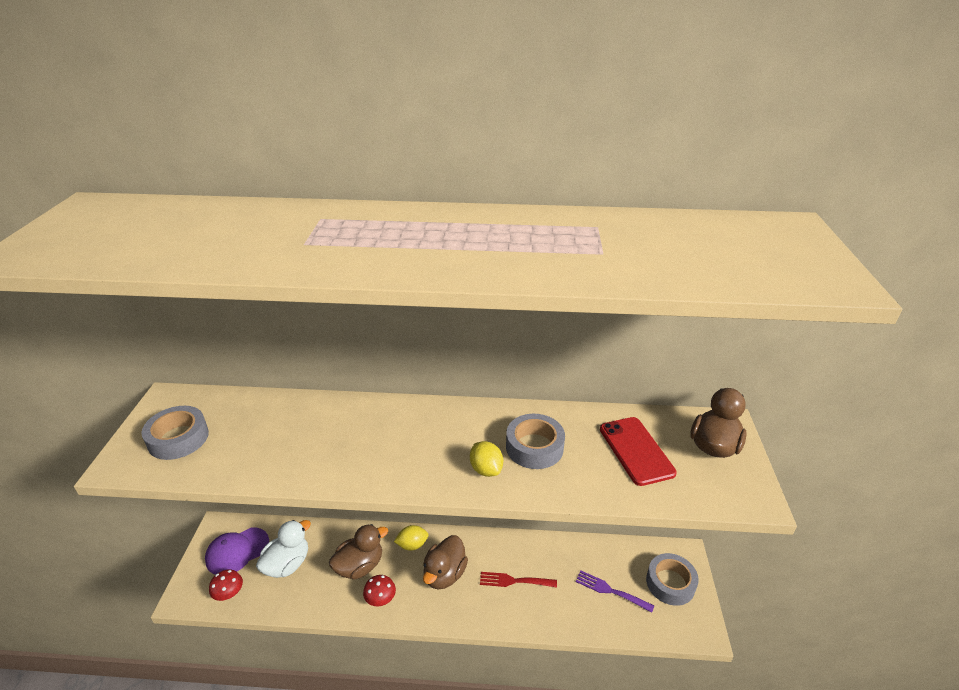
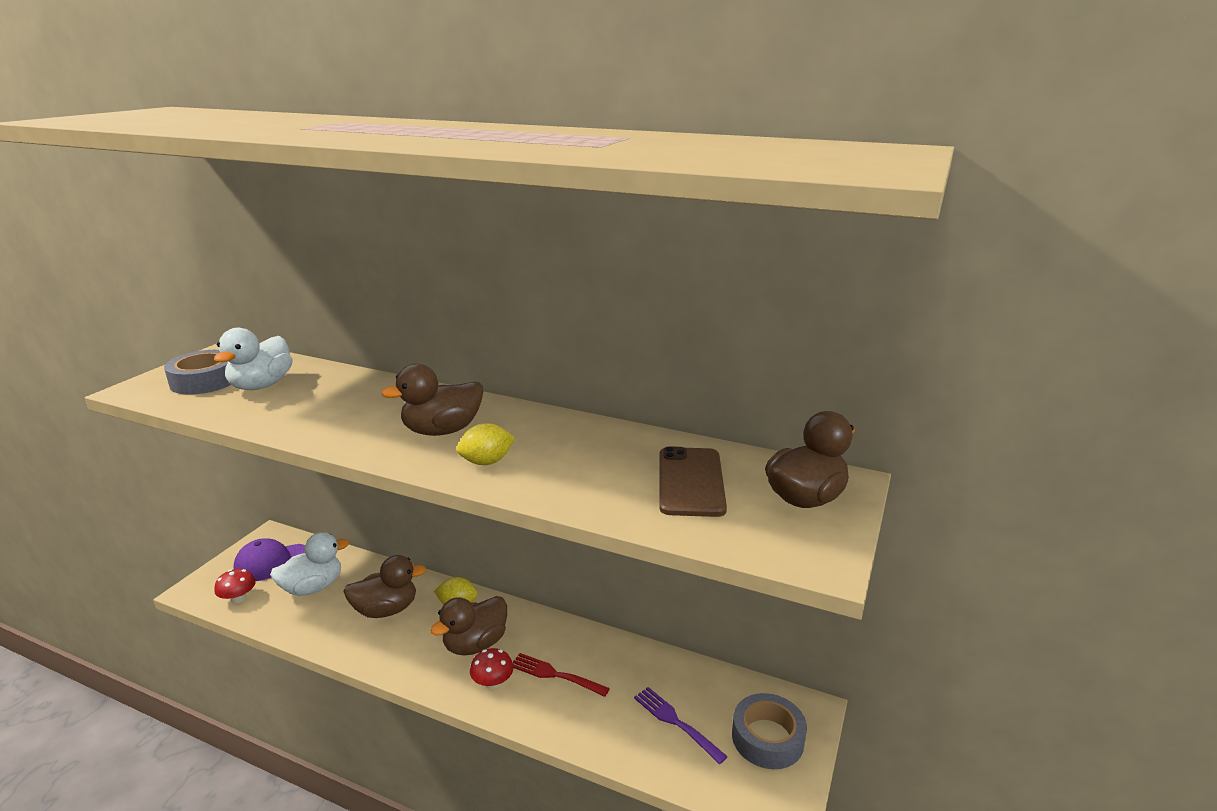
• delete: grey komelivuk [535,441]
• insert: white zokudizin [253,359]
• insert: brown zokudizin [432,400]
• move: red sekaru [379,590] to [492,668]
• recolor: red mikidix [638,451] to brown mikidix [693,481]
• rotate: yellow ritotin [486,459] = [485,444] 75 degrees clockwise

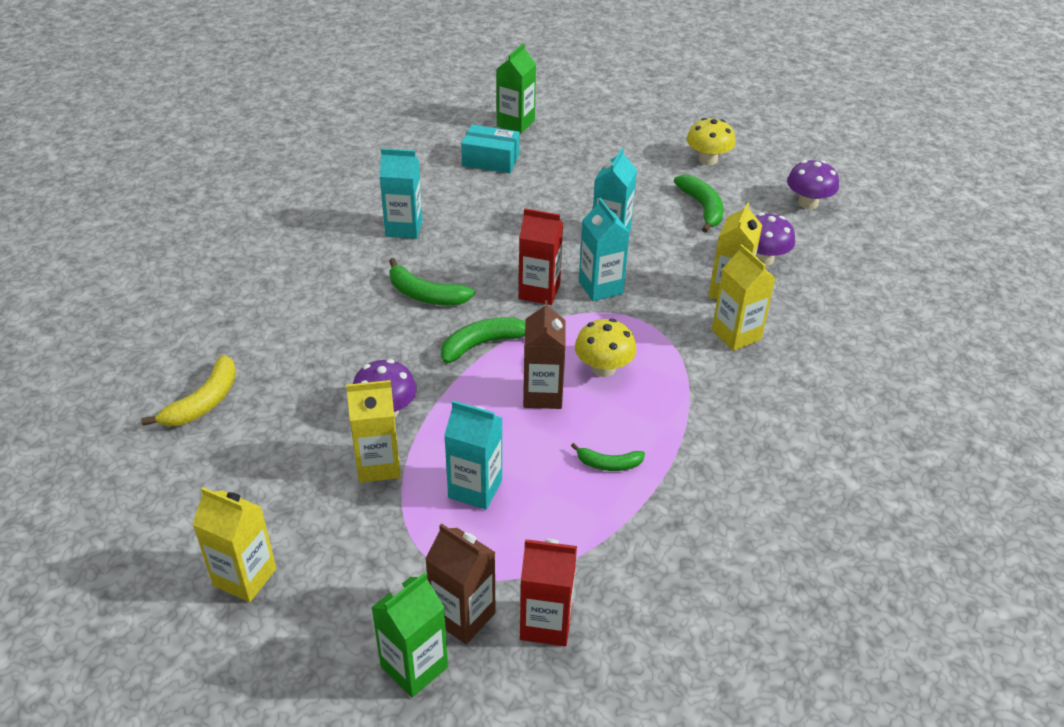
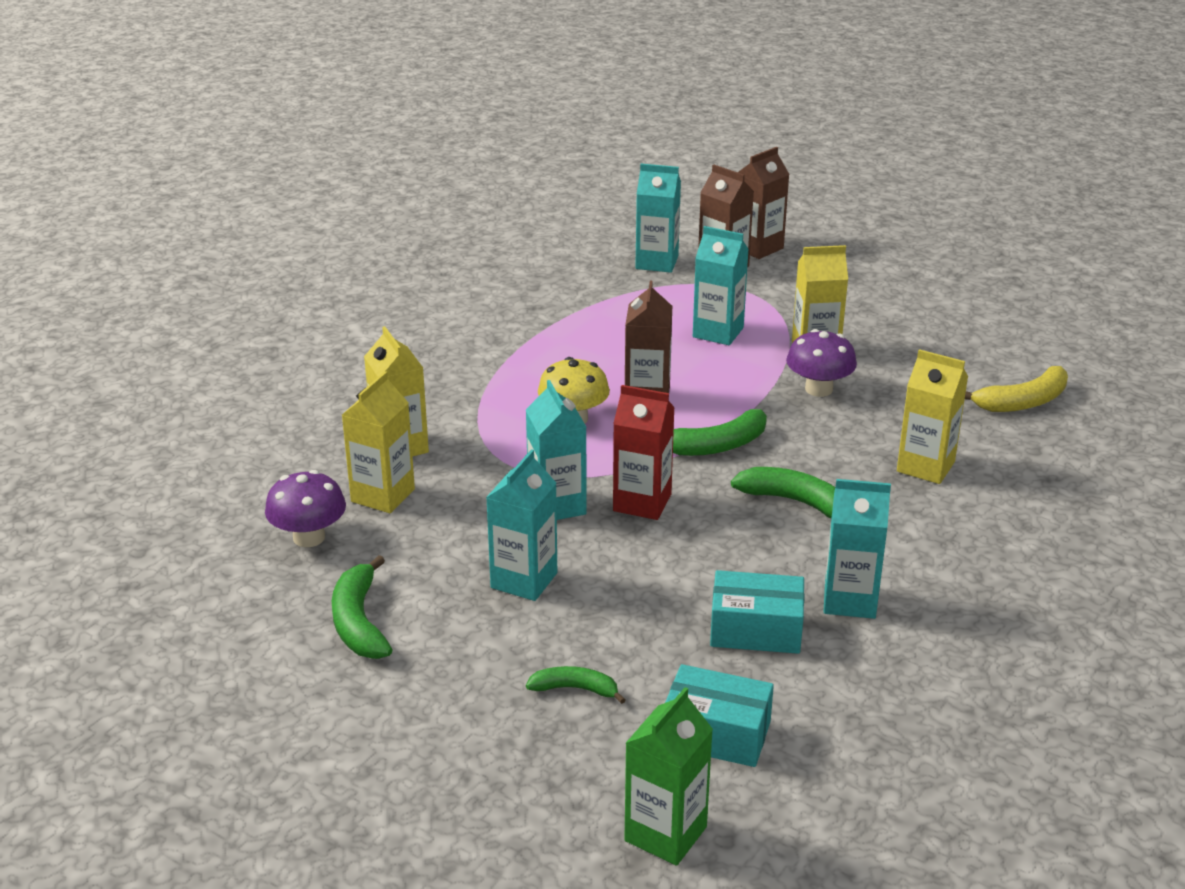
• delete: yellow sekaru [711,141]
• delete: purple sekaru [813,184]
• insert: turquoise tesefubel [757,612]
• move: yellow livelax [234,544] to [932,416]
• move: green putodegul [608,457] to [576,685]
• recolor: green livelax [409,635] to brown livelax [764,203]
• recolor: red livelax [548,592] to turquoise livelax [658,218]
• rotate: yellow putodegul [188,391] = [1016,389] 150 degrees counterclockwise

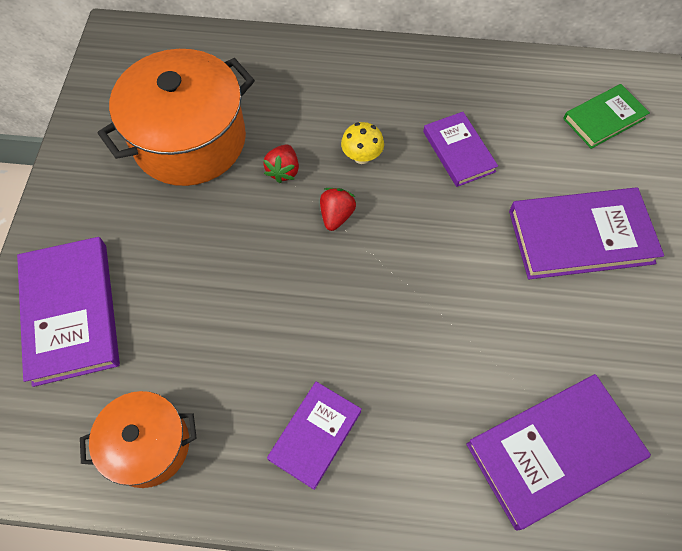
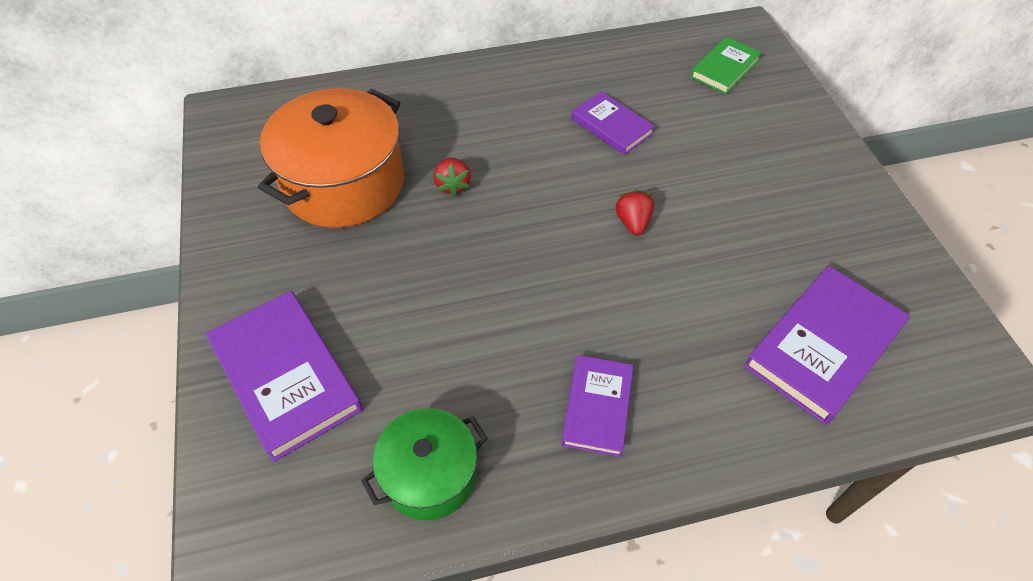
• delete: yellow sekaru [362,143]
• delete: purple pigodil [586,233]
• move: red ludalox [338,209] to [635,212]
• recolor: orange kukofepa [138,439] to green kukofepa [424,464]

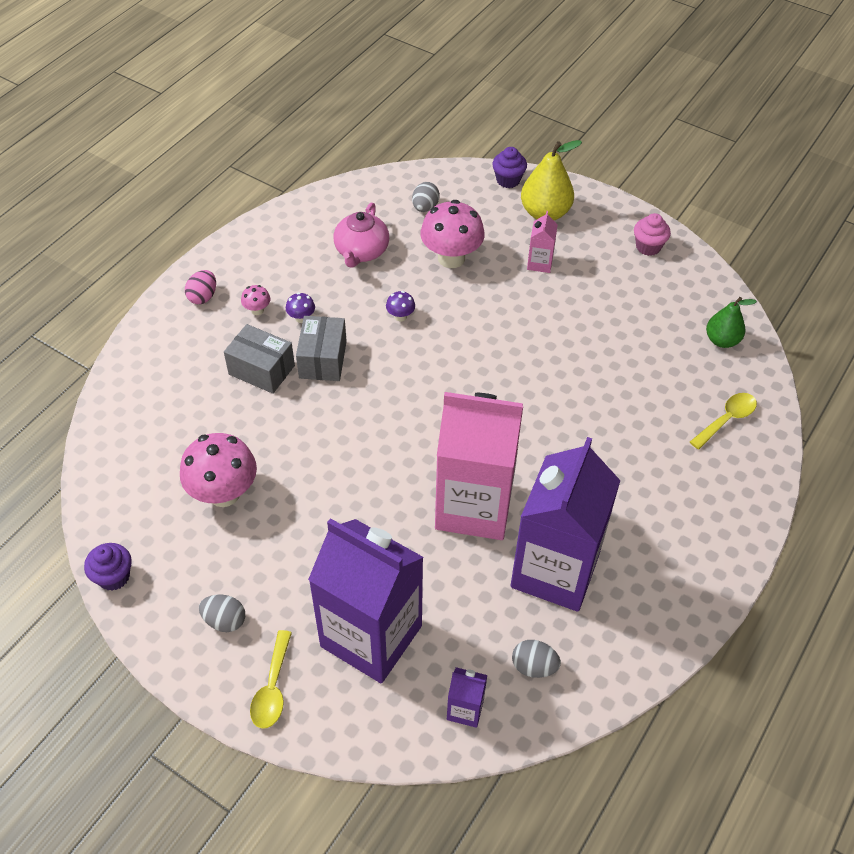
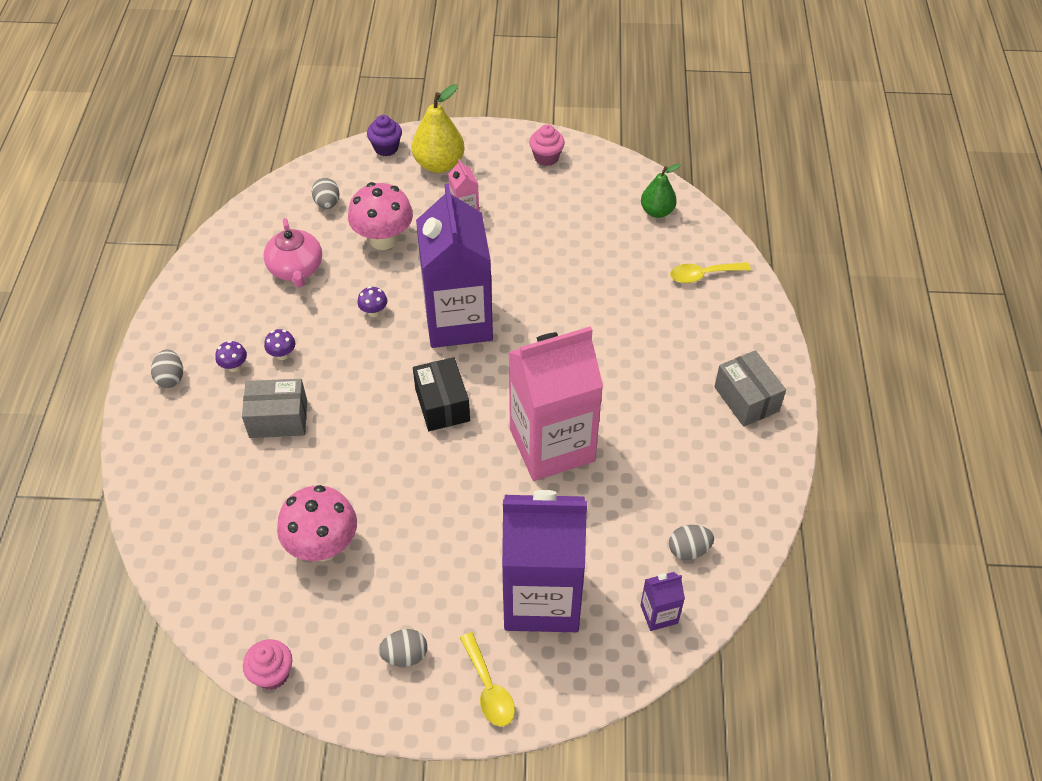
• insert: black tesefubel [441,394]
• move: grey tesefubel [321,348] to [750,388]
• move: purple livelax [566,524] to [454,266]
• recolor: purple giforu [108,567] to pink giforu [268,664]
• recolor: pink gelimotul [200,287] to grey gelimotul [167,368]
• recolor: pink sekaru [255,300] to purple sekaru [231,356]
• rotate: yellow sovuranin [723,421] = [710,272] 120 degrees counterclockwise

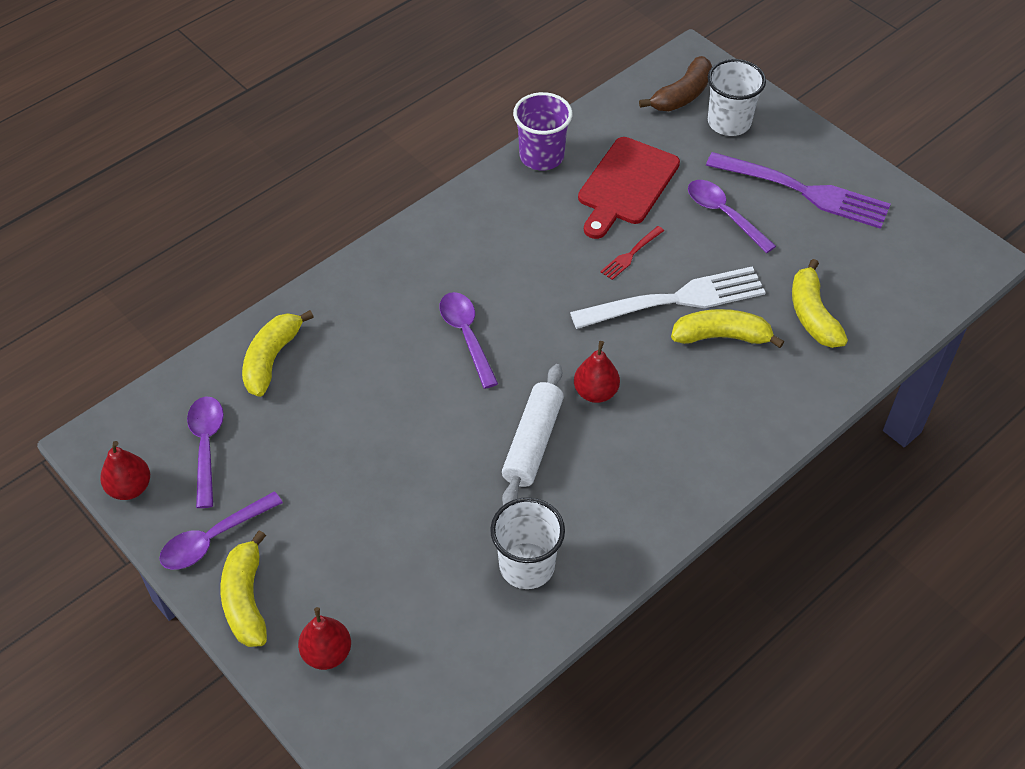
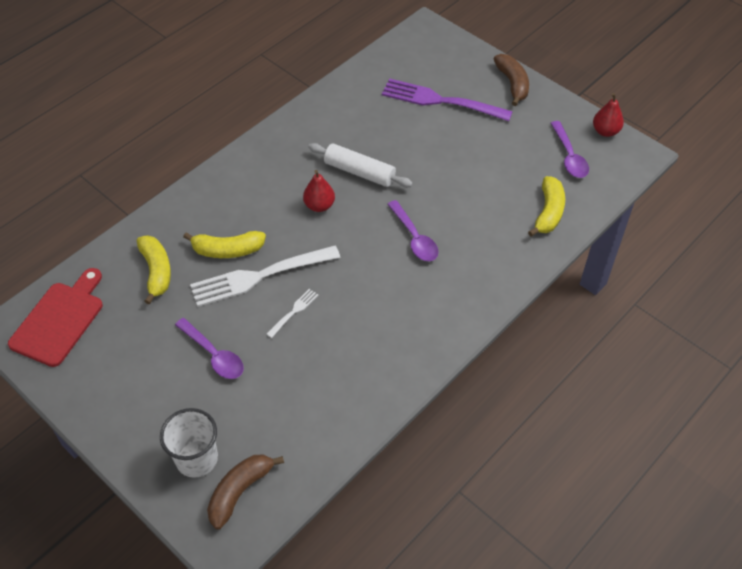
• delete: purple sovuranin [221,530]
• delete: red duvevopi [324,638]
• delete: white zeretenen [527,543]
• delete: purple zeretenen [542,131]
• move: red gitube [629,188] to [55,317]
• move: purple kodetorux [798,190] to [447,99]
• recolor: yellow putodegul [244,588] to brown putodegul [511,80]
• recolor: red kodetorux [632,253] to white kodetorux [292,313]
• rotate: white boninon [533,434] = [360,165] 75 degrees counterclockwise

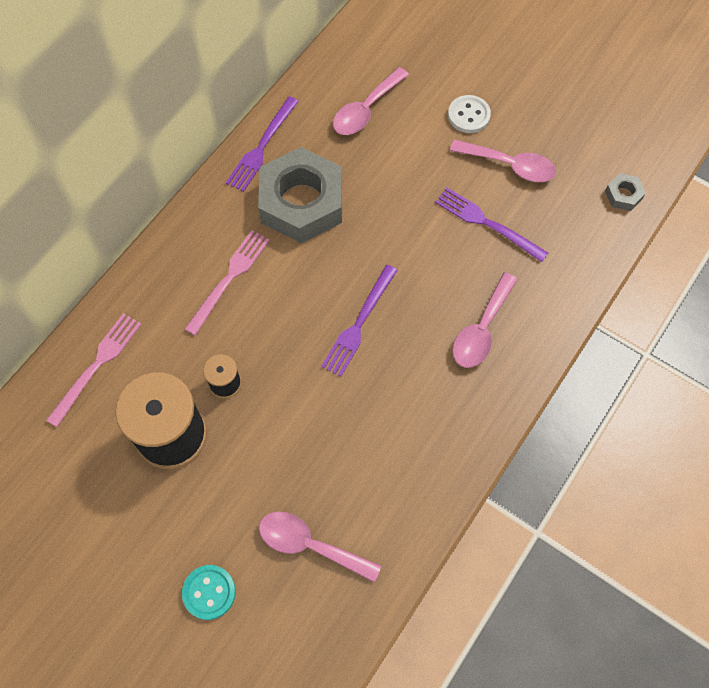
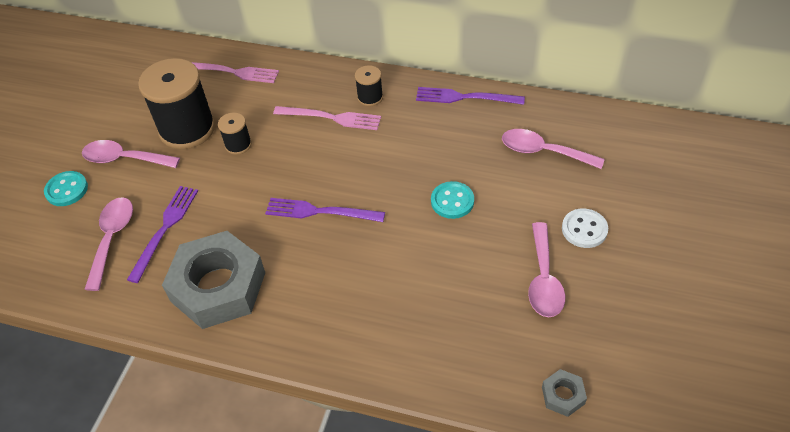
• insert: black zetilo [369,85]
• insert: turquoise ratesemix [452,200]
• move: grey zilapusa [300,195] to [213,280]
• move: purple kodetorux [491,225] to [162,234]
• move: pink sovuranin [485,320] to [131,154]

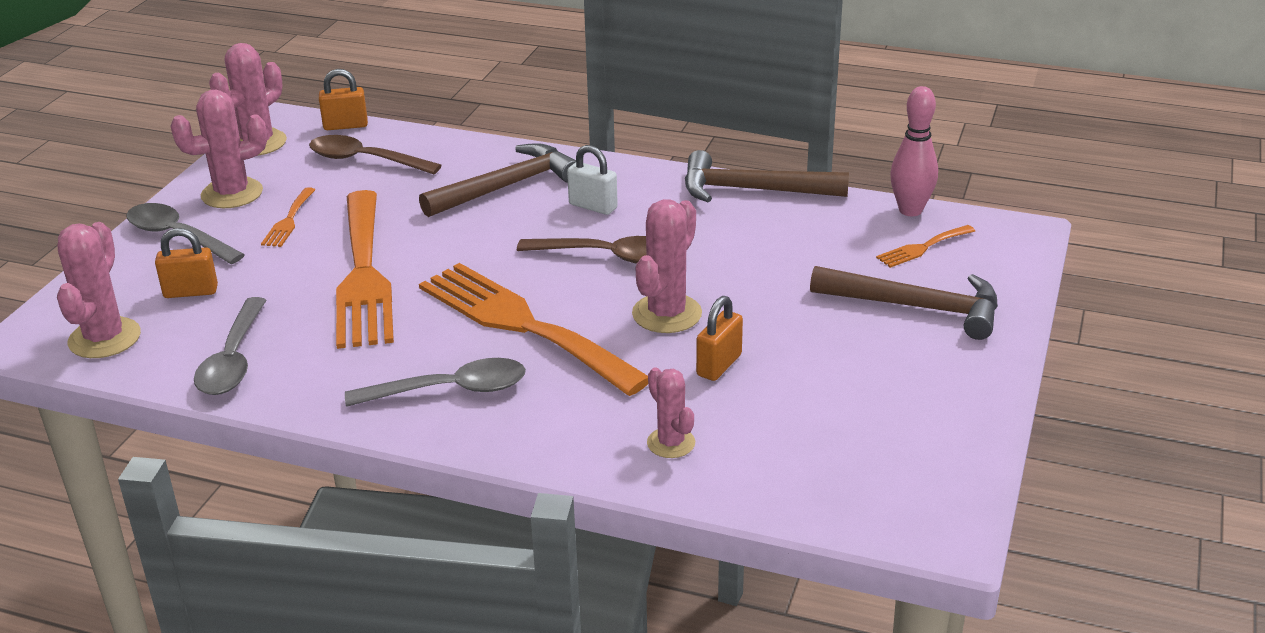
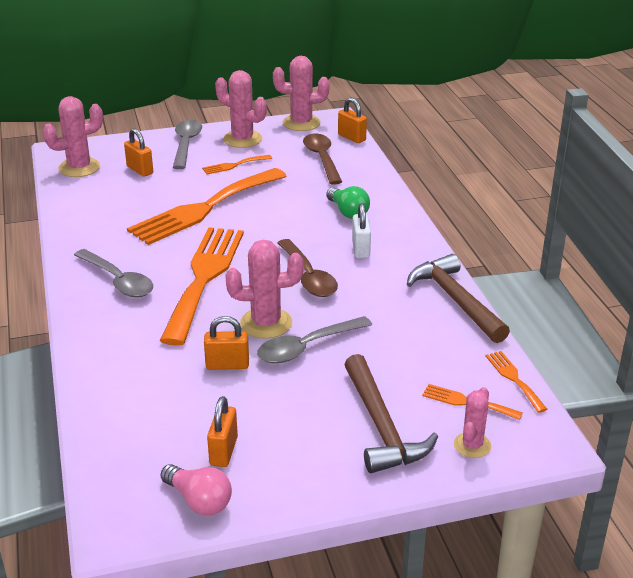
• insert: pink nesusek [196,489]
• insert: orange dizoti [222,431]
• move: grey sovuranin [230,346] to [314,339]
• move: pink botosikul [671,412] to [472,422]
• replace: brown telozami [497,180] to green nesusek [348,202]
• replace: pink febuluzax [914,151] to orange kodetorux [516,382]

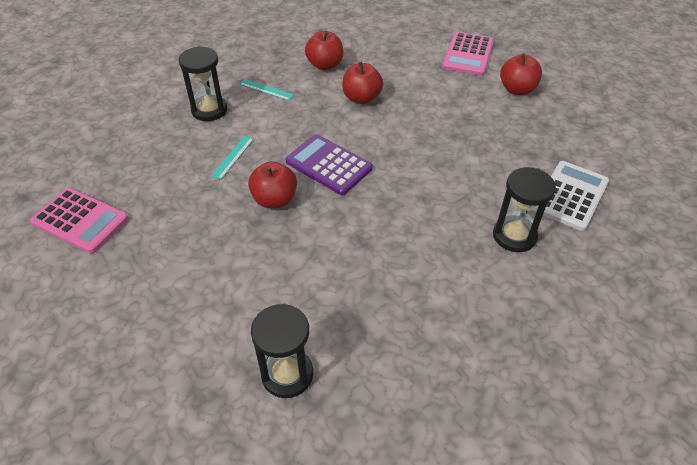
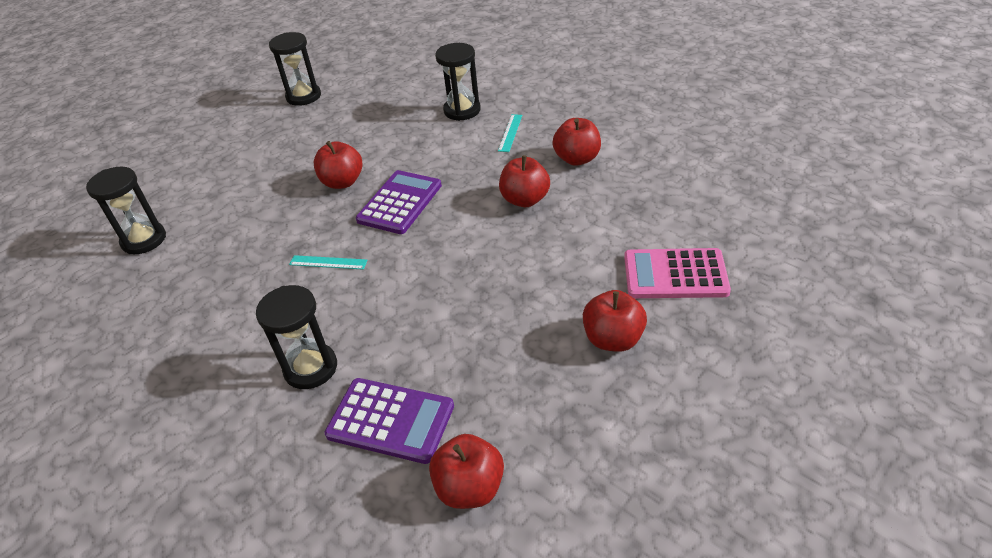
• insert: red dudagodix [466,471]
• move: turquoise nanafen [232,158] to [328,262]
• replace: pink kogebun [79,220] to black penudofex [295,69]
• recolor: white kogebun [571,196] to purple kogebun [389,421]

